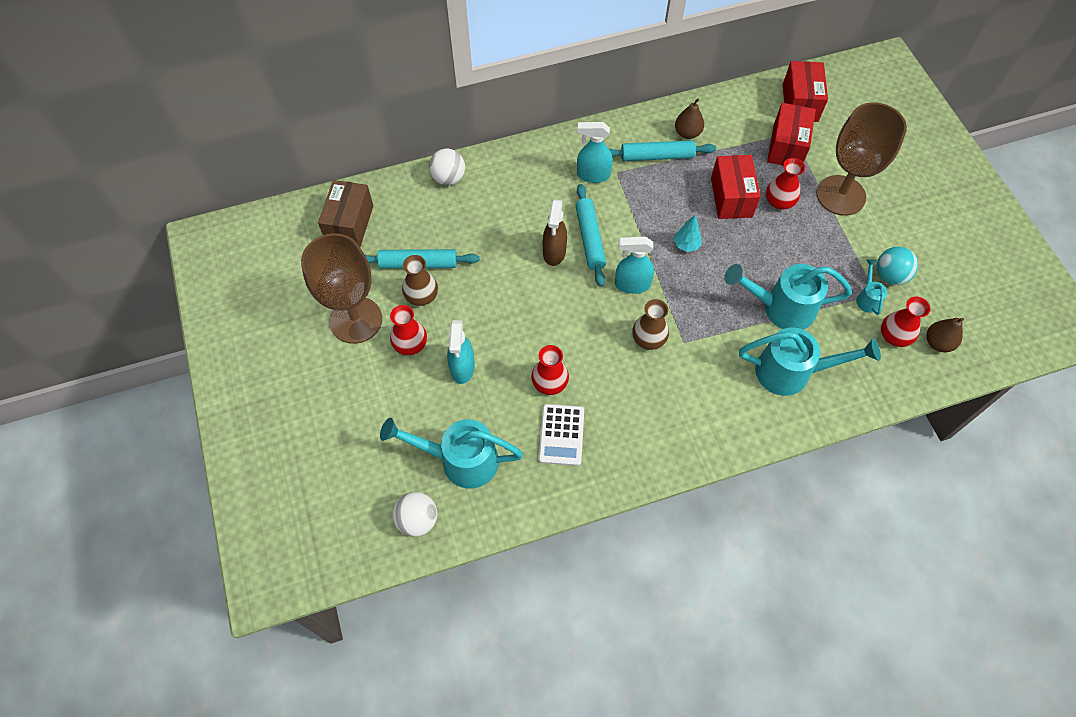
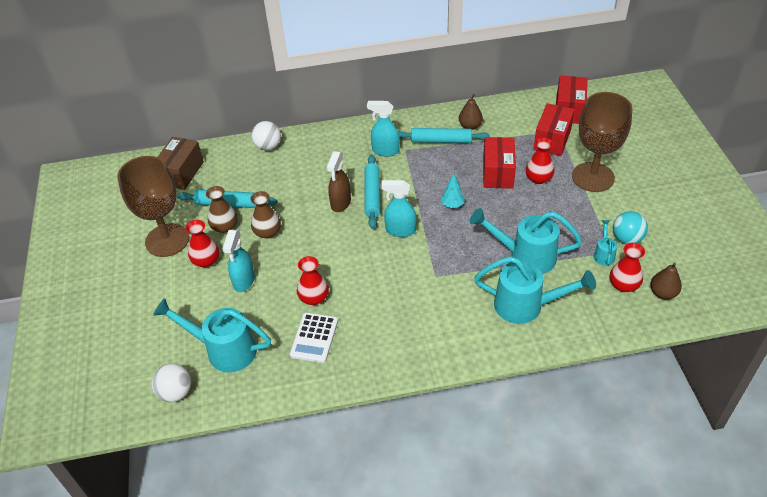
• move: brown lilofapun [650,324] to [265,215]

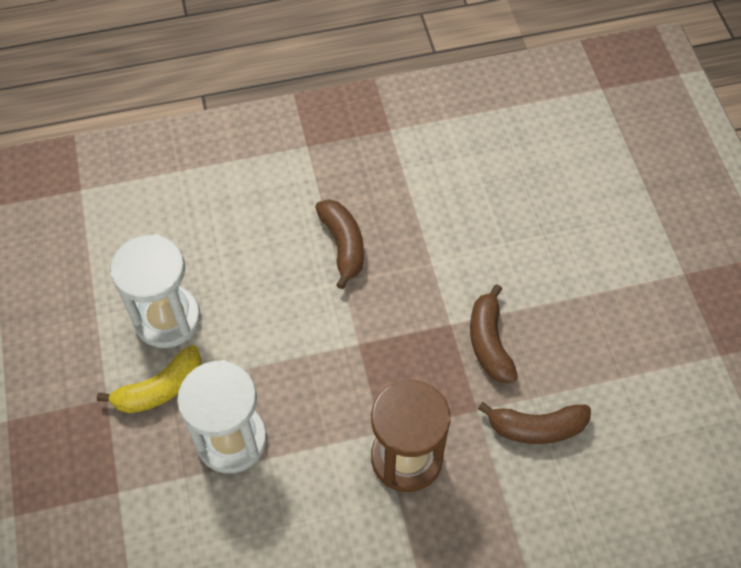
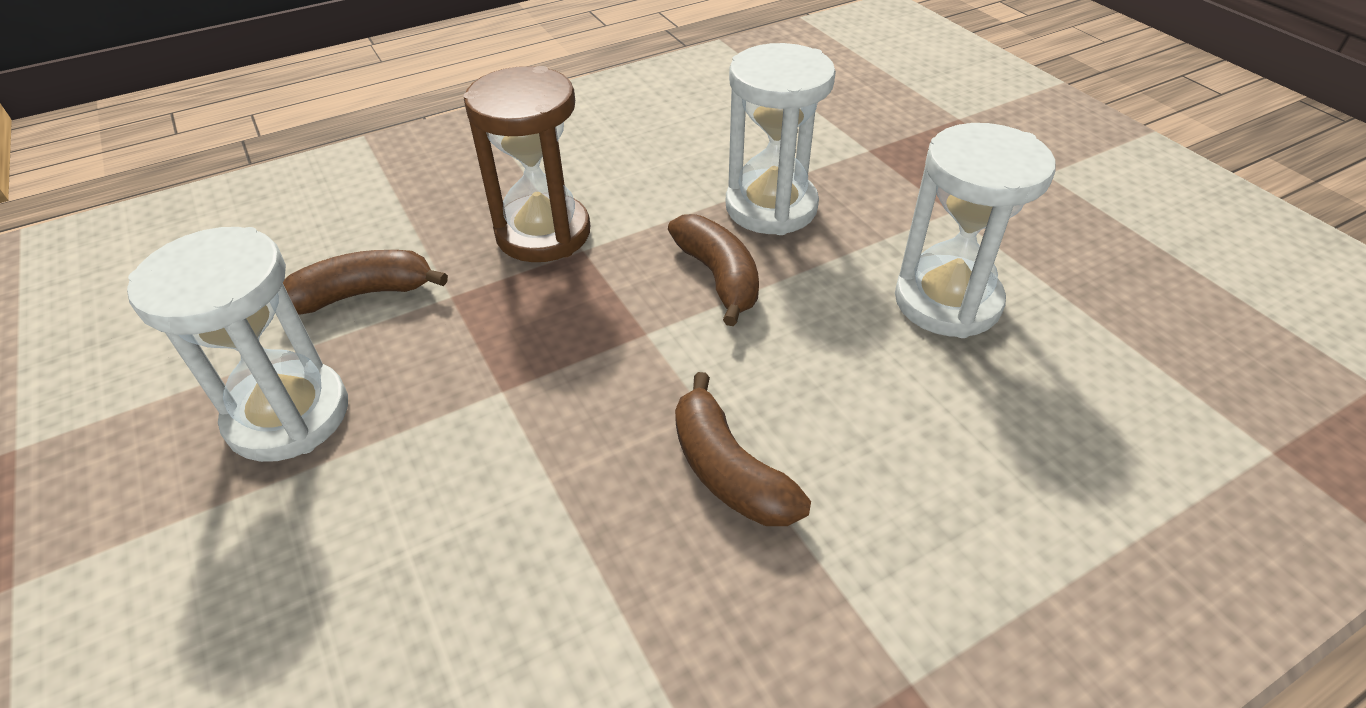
• delete: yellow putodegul [149,379]
• insert: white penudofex [237,344]
• move: brown putodegul [494,333] to [713,270]

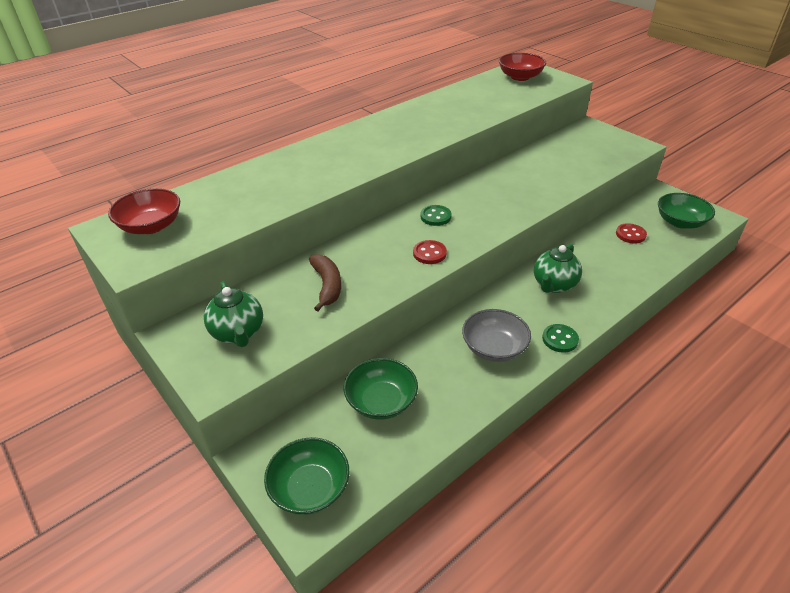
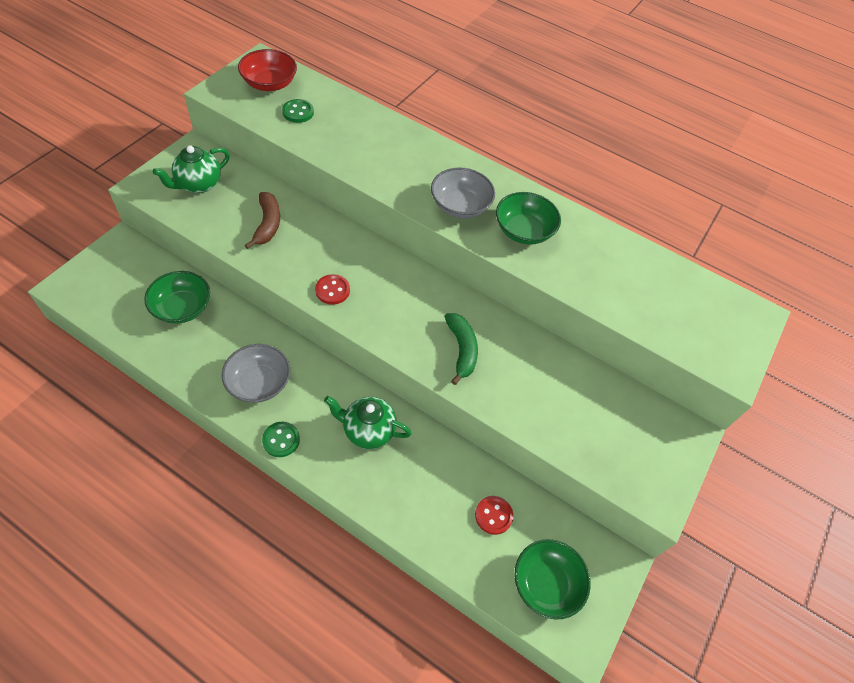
• delete: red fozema [522,67]
• insert: grey fozema [463,193]
• insert: green putodegul [461,349]
• move: green fozema [306,476] to [528,218]
• move: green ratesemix [436,215] to [298,111]
• rotate: brown putodegul [325,282] = [262,220] 60 degrees counterclockwise

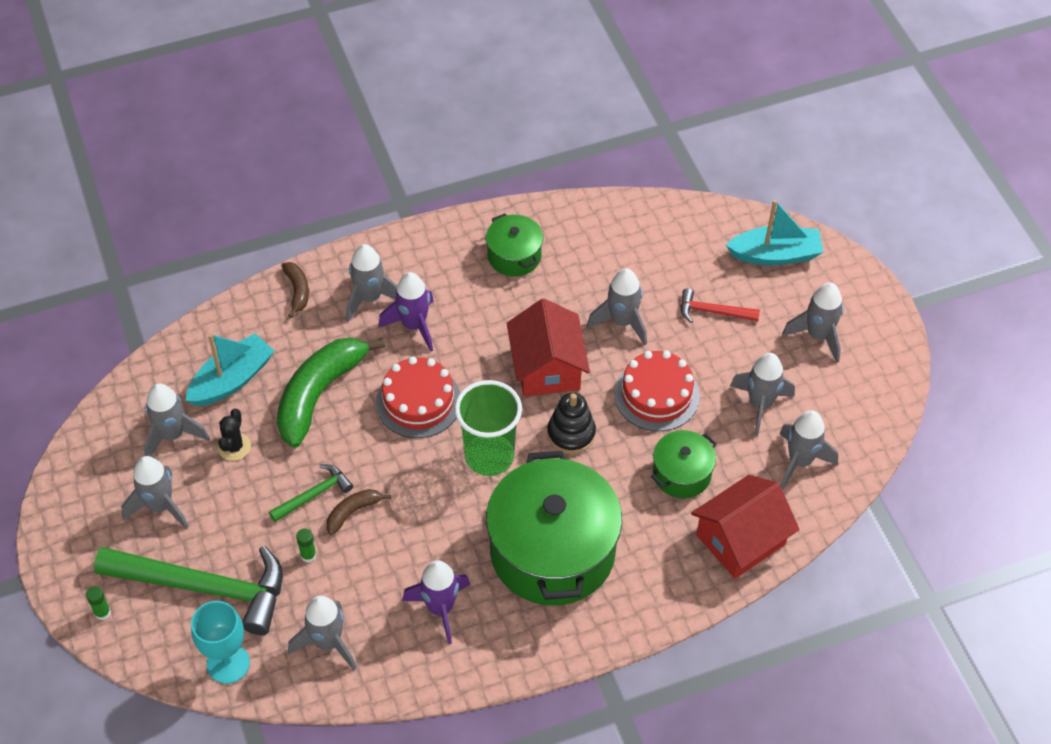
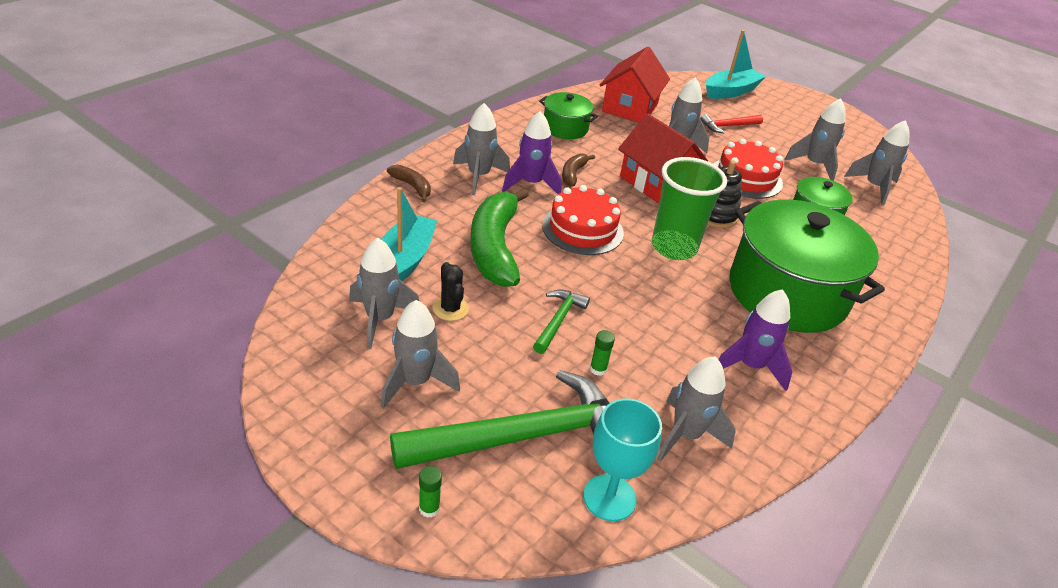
• delete: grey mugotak [813,323]
• move: brown putodegul [358,512] to [578,170]
• move: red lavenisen [745,527] to [635,84]

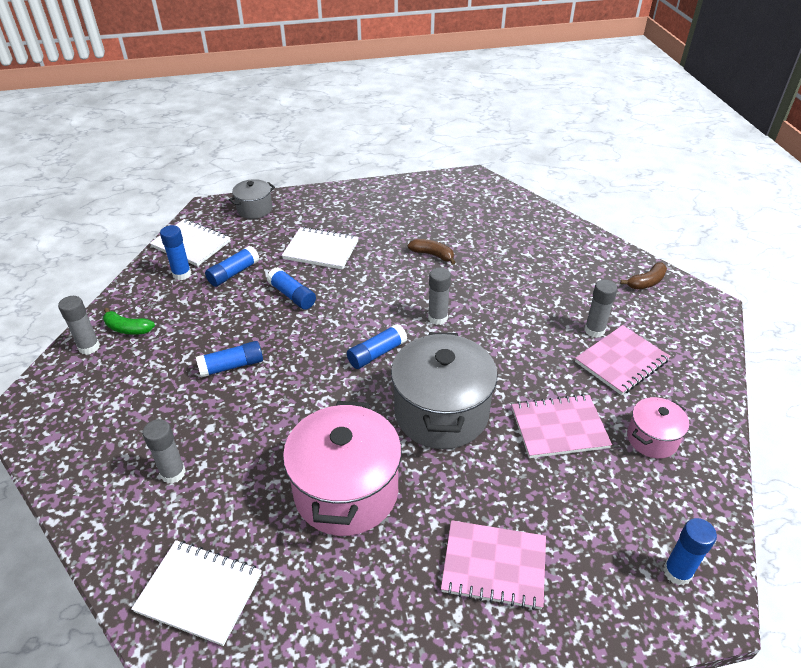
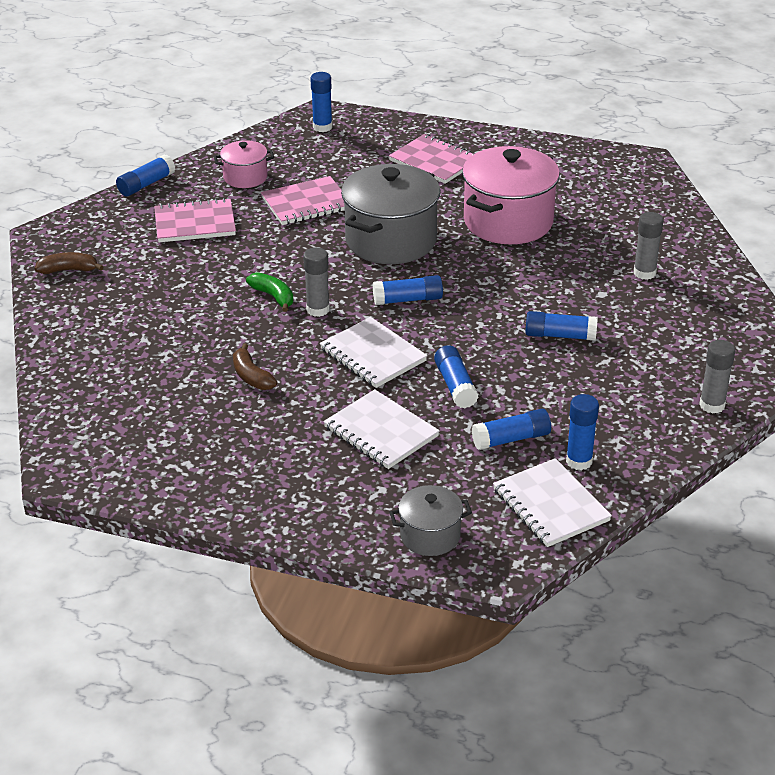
• delete: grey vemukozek [601,309]
• insert: blue vemukozek [146,175]
• move: green putodegul [129,321] to [270,292]
• move: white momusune [196,593] to [373,352]
• rotate: pink momusune [562,426] = [303,200] 45 degrees counterclockwise

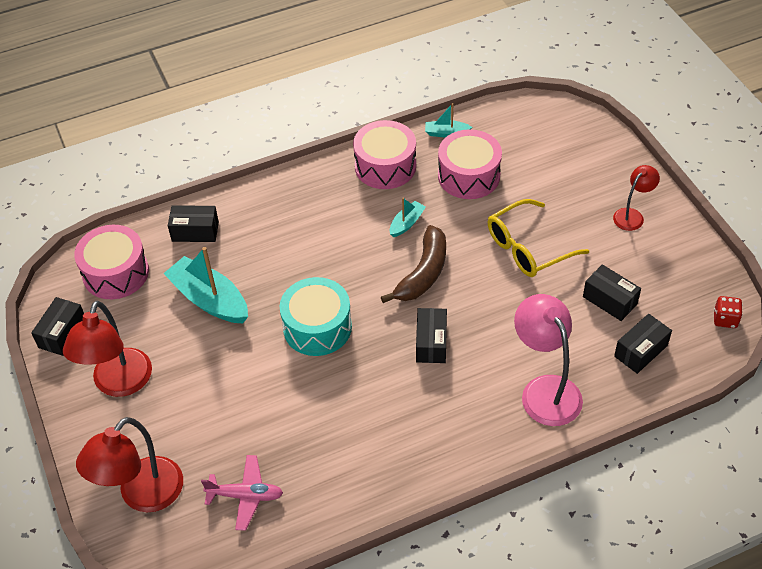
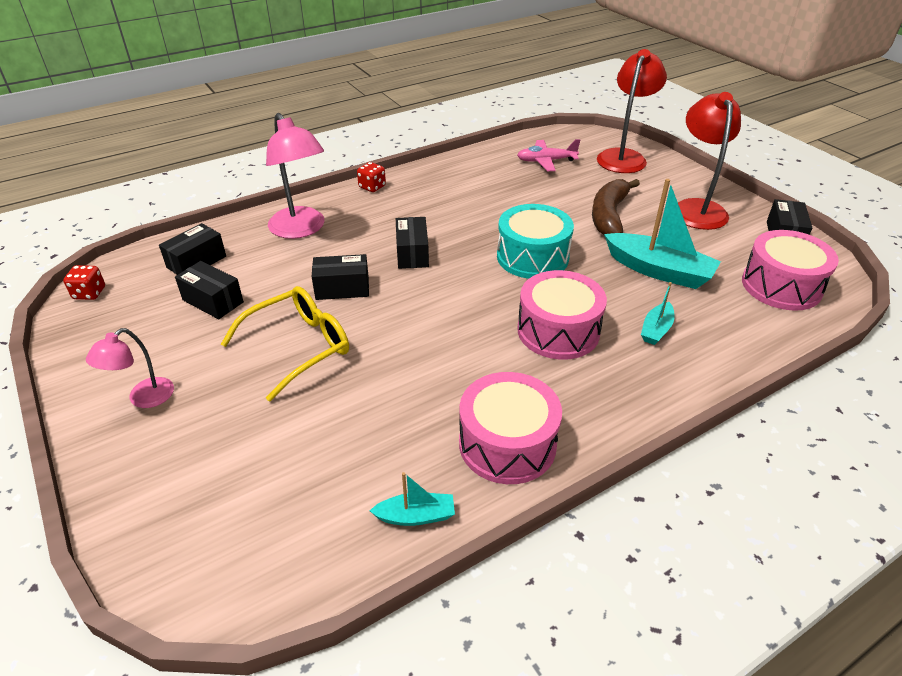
• insert: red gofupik [371,177]
• move: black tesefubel [193,223] to [340,277]
• move: brown putodegul [413,264] to [616,207]
• move: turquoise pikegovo [408,217] to [658,313]
• move: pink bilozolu [470,164] to [562,315]
• recolor: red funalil [636,198] to pink funalil [130,368]

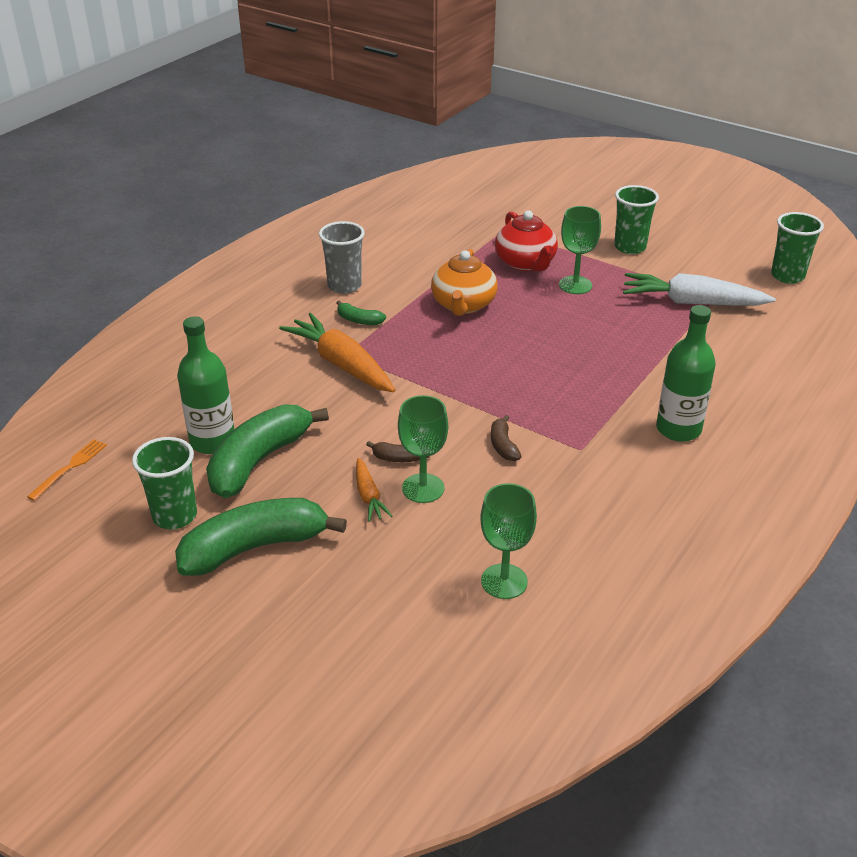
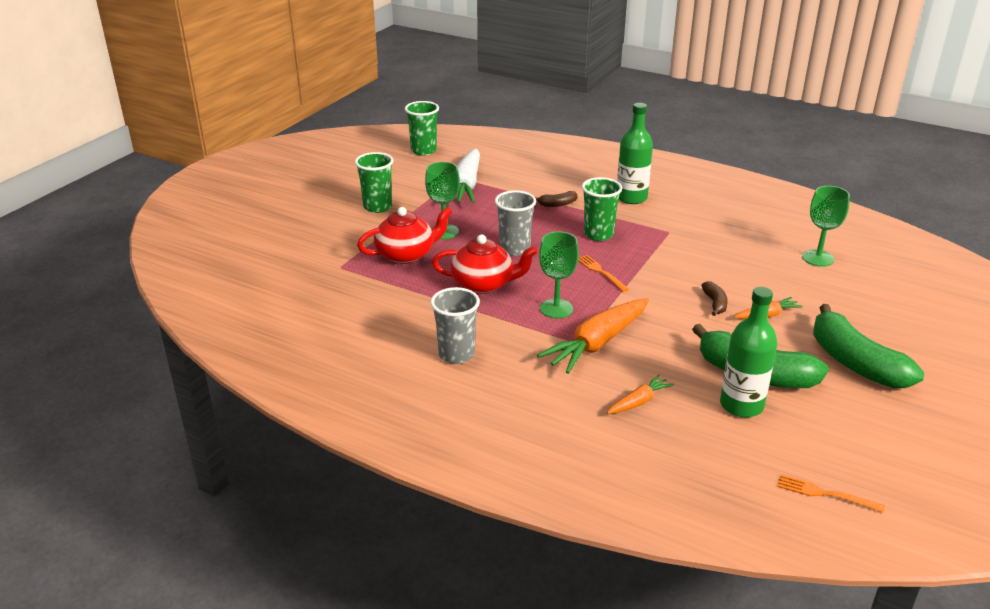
• delete: green putodegul [361,312]
• insert: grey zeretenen [515,223]
• insert: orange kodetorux [603,273]
• insert: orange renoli [640,394]
• move: green zeretenen [164,483] to [602,209]
• move: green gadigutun [423,449] to [559,275]
• move: brown putodegul [506,438] to [556,199]
• recolor: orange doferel [464,282] to red doferel [485,264]

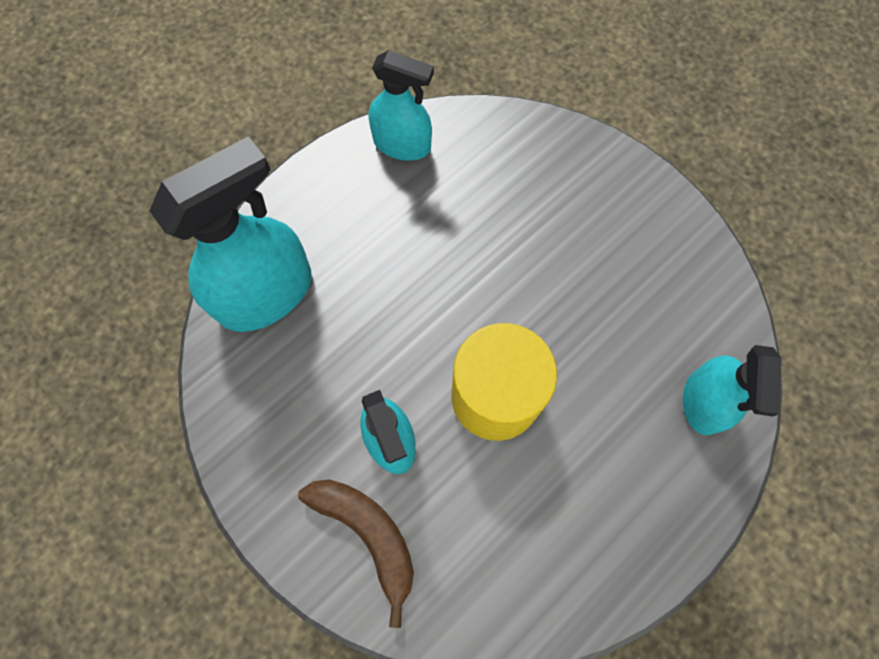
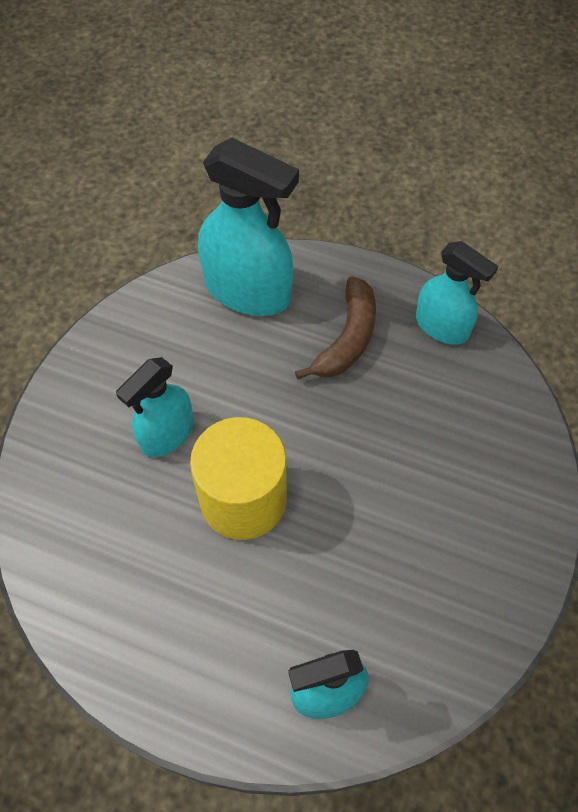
• move: brown putodegul [356,553] to [335,327]
• rotate: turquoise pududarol [401,105] = [457,293] 45 degrees counterclockwise

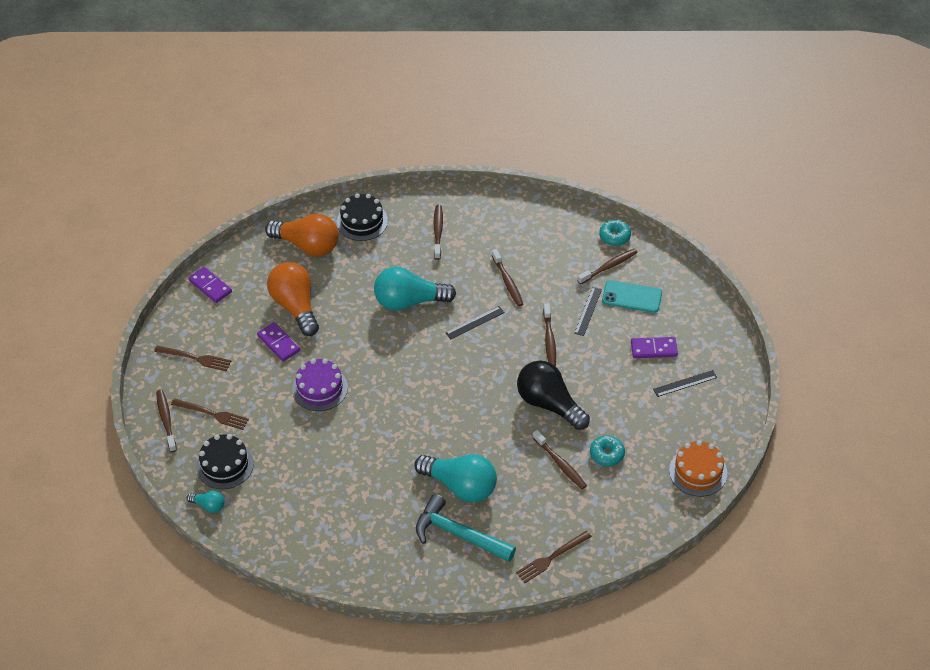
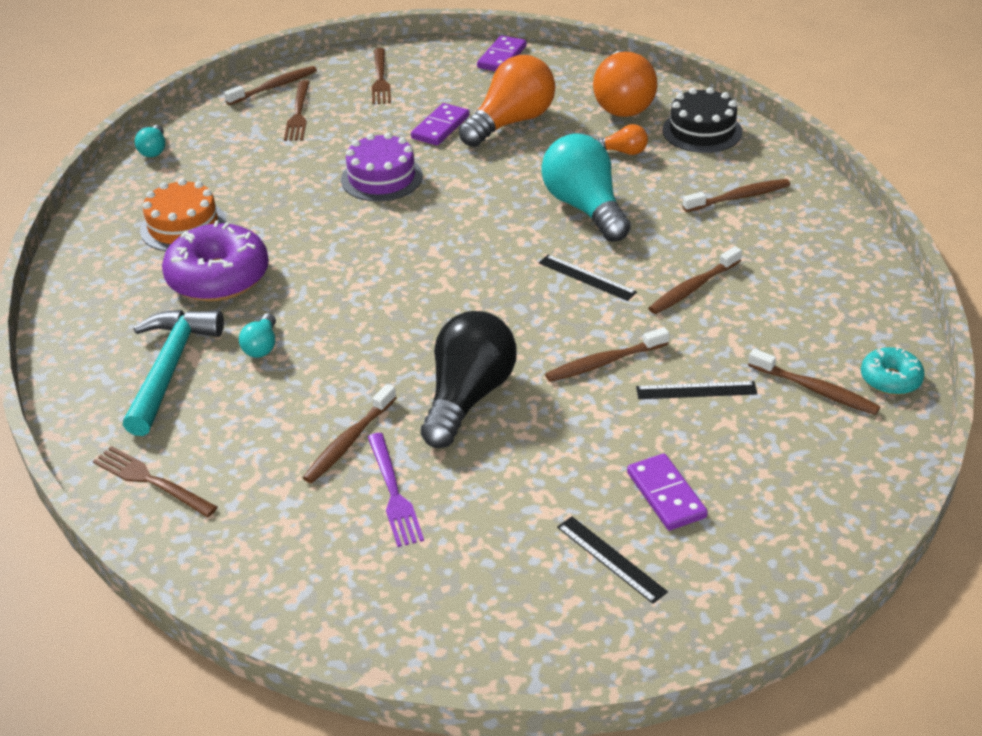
• delete: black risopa [225,461]
• delete: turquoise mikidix [632,296]
• insert: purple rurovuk [215,261]
• insert: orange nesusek [622,139]
• move: orange risopa [698,468] to [183,215]
• replace: turquoise rurovuk [607,450] to purple kodetorux [396,490]
• resize: turquoise nesusek [455,478] = [257,335] x0.46

